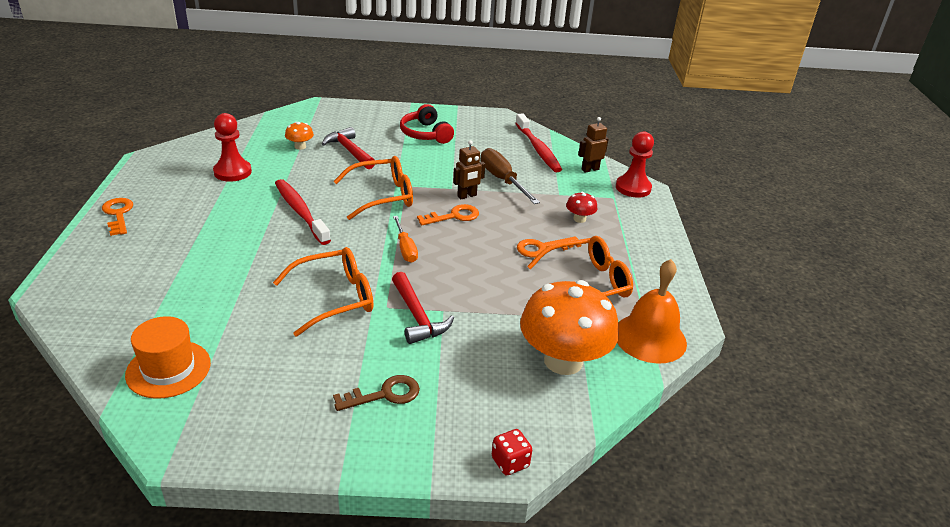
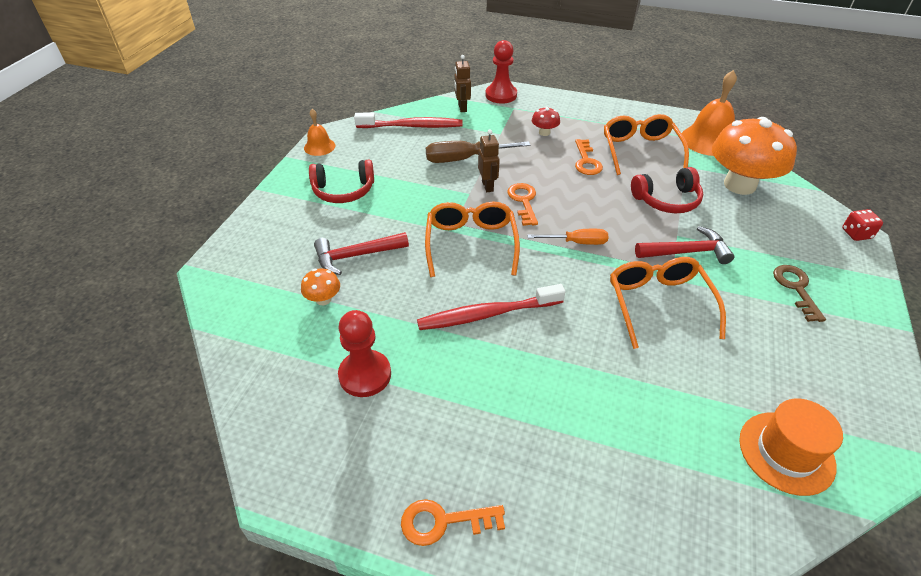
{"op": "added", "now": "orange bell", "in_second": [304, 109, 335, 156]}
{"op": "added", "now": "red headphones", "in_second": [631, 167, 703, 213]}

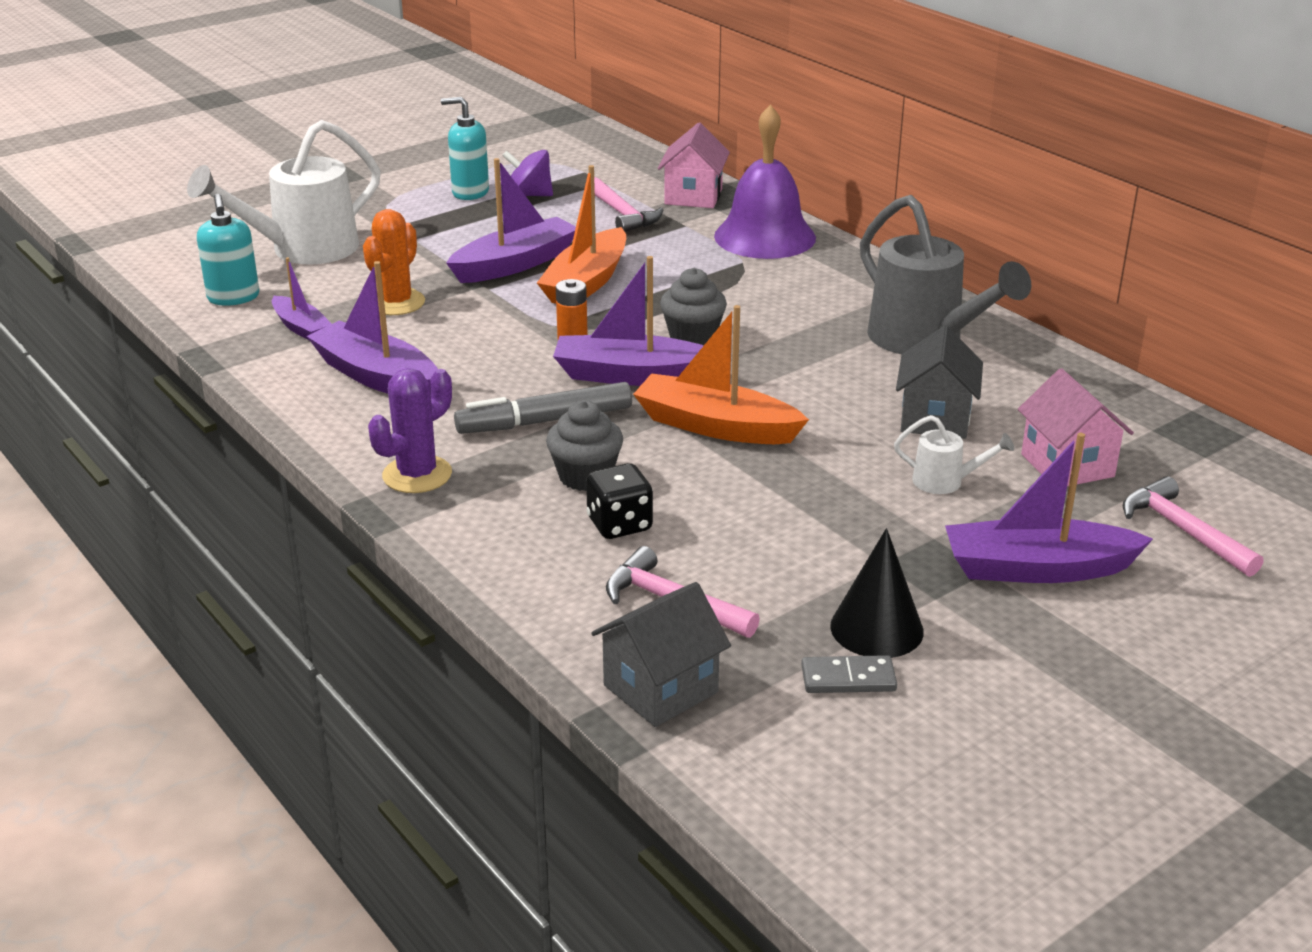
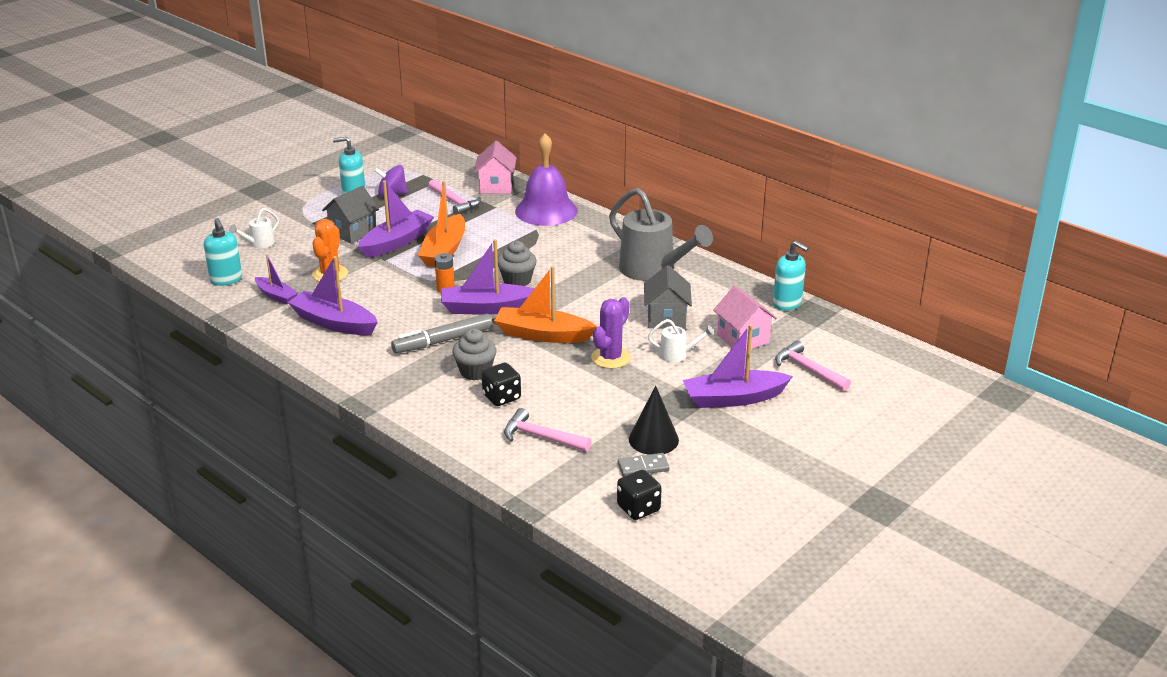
{"op": "resized", "was": "white watering can", "in_first": [187, 120, 381, 265], "in_second": [229, 208, 279, 248], "ratio": 0.45}
{"op": "moved", "was": "purple cactus", "in_first": [368, 368, 452, 493], "in_second": [591, 297, 631, 369]}
{"op": "moved", "was": "grey house", "in_first": [592, 582, 731, 727], "in_second": [322, 186, 379, 244]}
{"op": "added", "now": "black dice", "in_second": [617, 470, 662, 520]}
{"op": "added", "now": "turquoise soap dispenser", "in_second": [773, 241, 809, 310]}

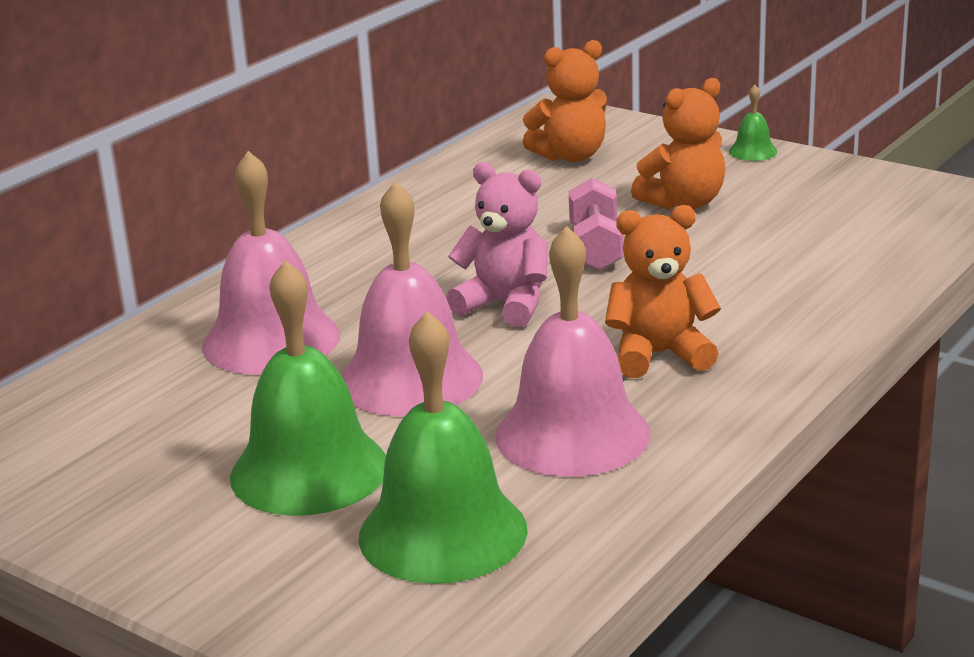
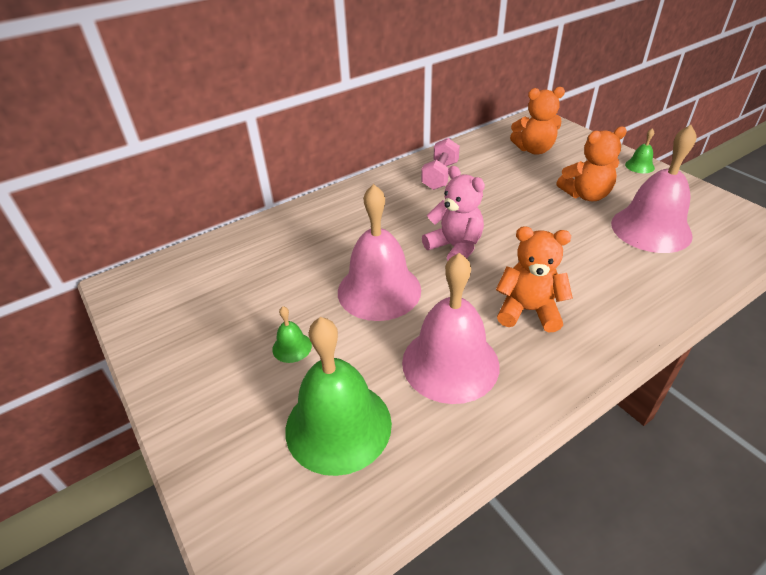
{"op": "moved", "was": "pink bell", "in_first": [202, 151, 340, 374], "in_second": [611, 125, 697, 253]}
{"op": "resized", "was": "green bell", "in_first": [230, 260, 386, 516], "in_second": [272, 306, 312, 363], "ratio": 0.43}
{"op": "moved", "was": "pink dumbbell", "in_first": [569, 178, 624, 271], "in_second": [421, 138, 460, 190]}

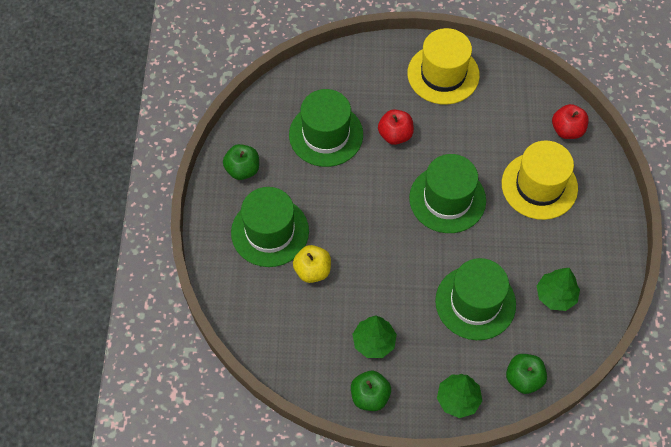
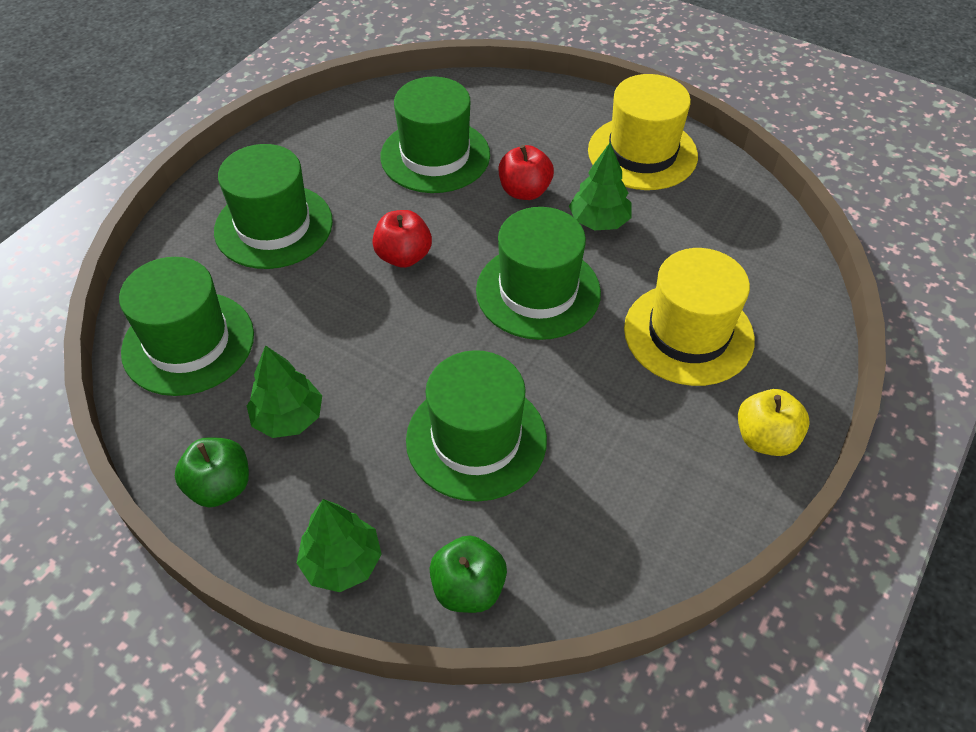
{"op": "removed", "was": "green apple", "in_first": [223, 144, 259, 180]}
{"op": "moved", "was": "yellow apple", "in_first": [293, 245, 331, 283], "in_second": [738, 389, 810, 456]}
{"op": "moved", "was": "green tree", "in_first": [537, 268, 580, 311], "in_second": [569, 143, 632, 230]}
{"op": "moved", "was": "red apple", "in_first": [552, 104, 589, 139], "in_second": [372, 210, 432, 268]}
{"op": "added", "now": "green hat", "in_second": [119, 257, 254, 396]}

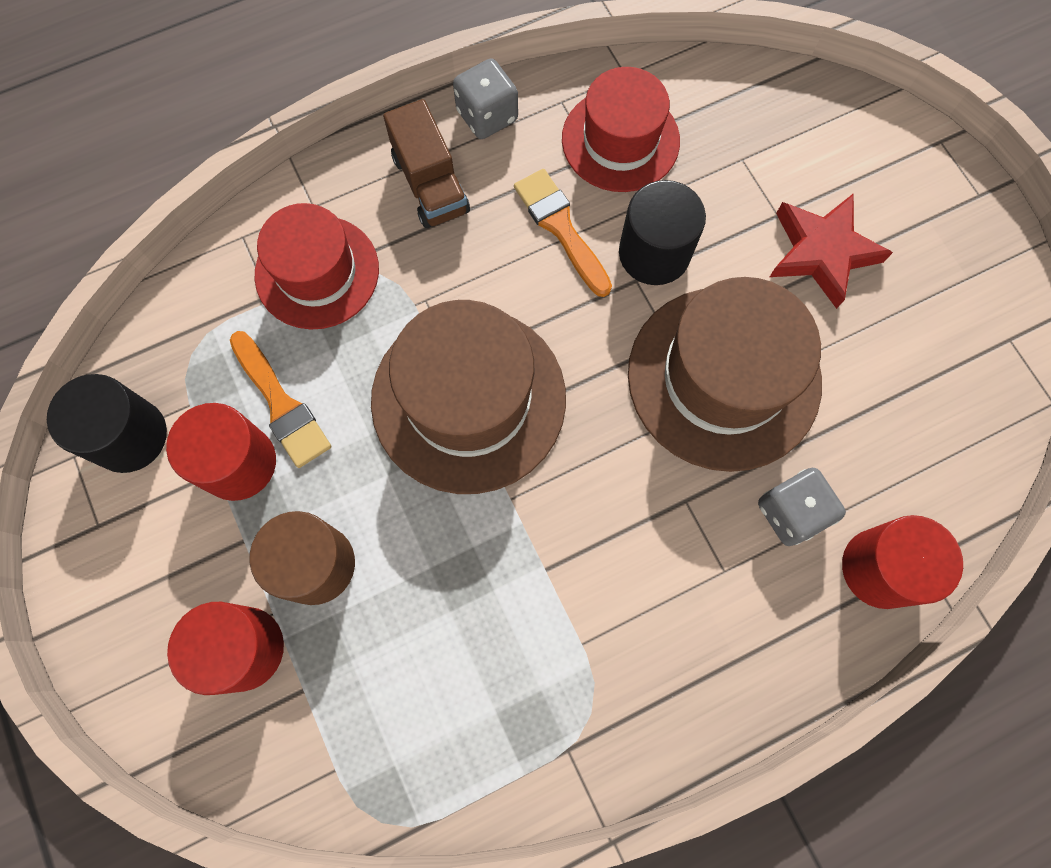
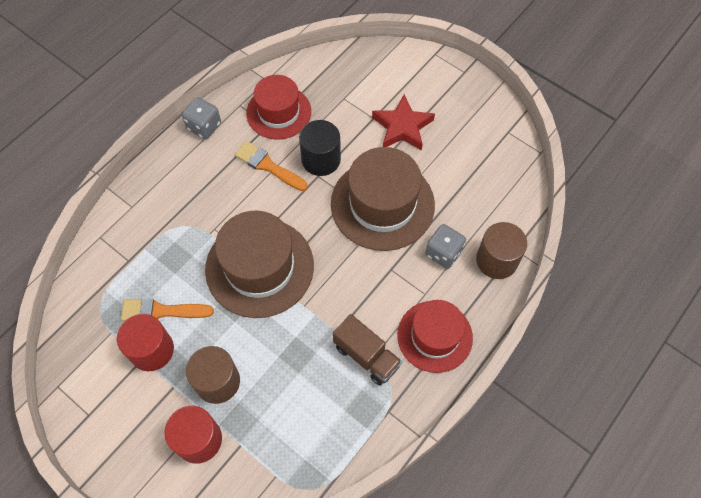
{"op": "removed", "was": "black cylinder", "in_first": [47, 374, 167, 473]}
{"op": "turned", "was": "orange brush", "in_first": [230, 331, 331, 468], "in_second": [121, 298, 214, 321], "clockwise": 150}
{"op": "moved", "was": "red hat", "in_first": [255, 203, 379, 330], "in_second": [397, 300, 473, 373]}
{"op": "moved", "was": "brown truck", "in_first": [383, 99, 470, 228], "in_second": [333, 314, 402, 385]}
{"op": "recoloured", "was": "red cylinder", "now": "brown cylinder", "in_first": [842, 515, 963, 609], "in_second": [476, 222, 527, 279]}

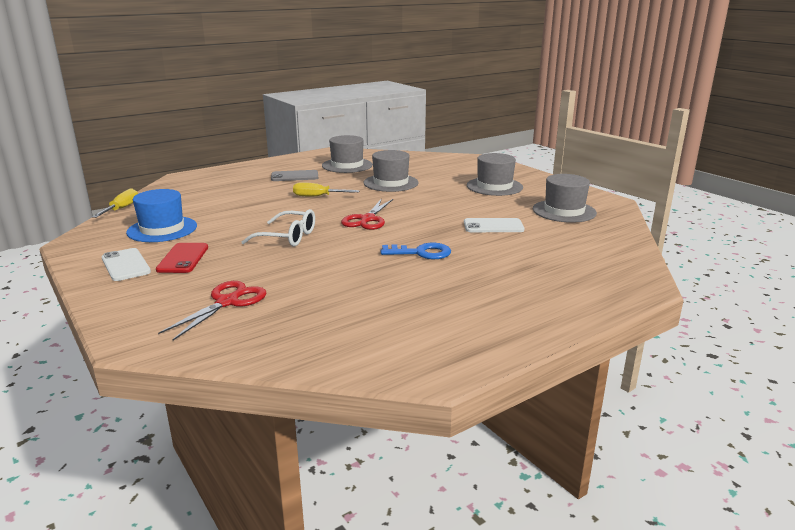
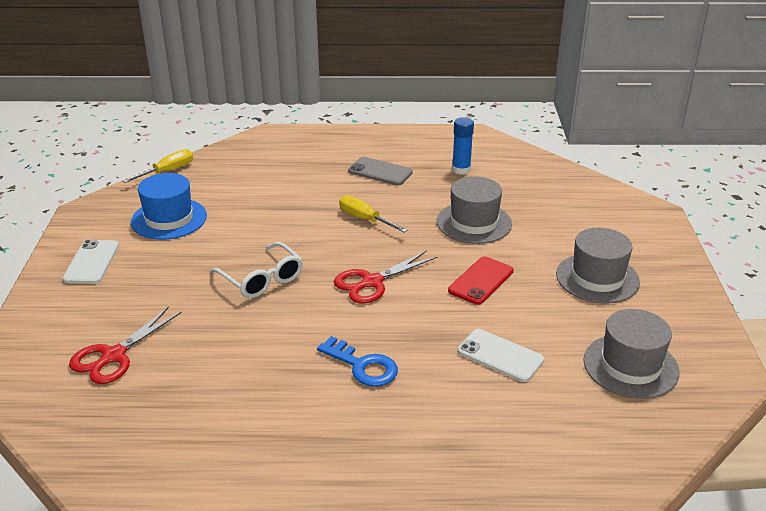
{"op": "moved", "was": "red phone", "in_first": [156, 243, 208, 273], "in_second": [448, 256, 514, 305]}
{"op": "turned", "was": "red scissors", "in_first": [158, 281, 266, 340], "in_second": [69, 307, 182, 384], "clockwise": 150}
{"op": "replaced", "was": "grey hat", "now": "blue glue stick", "in_first": [322, 135, 373, 173], "in_second": [452, 117, 474, 174]}

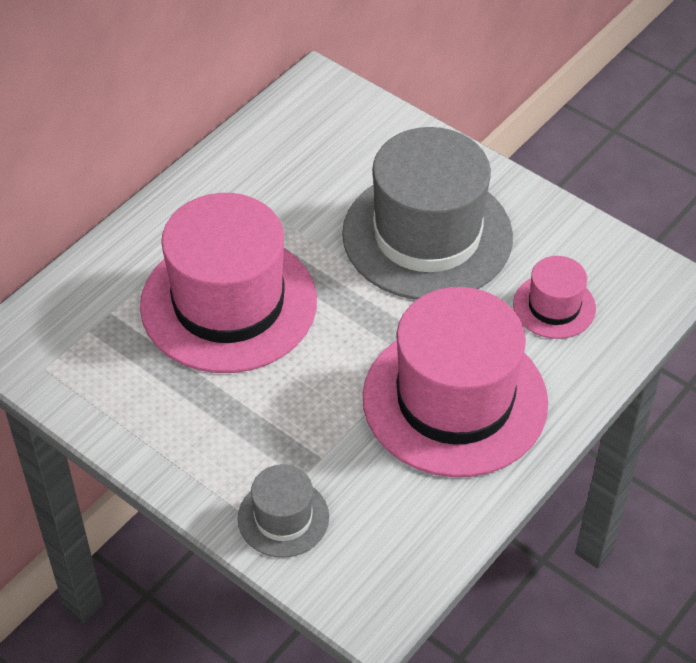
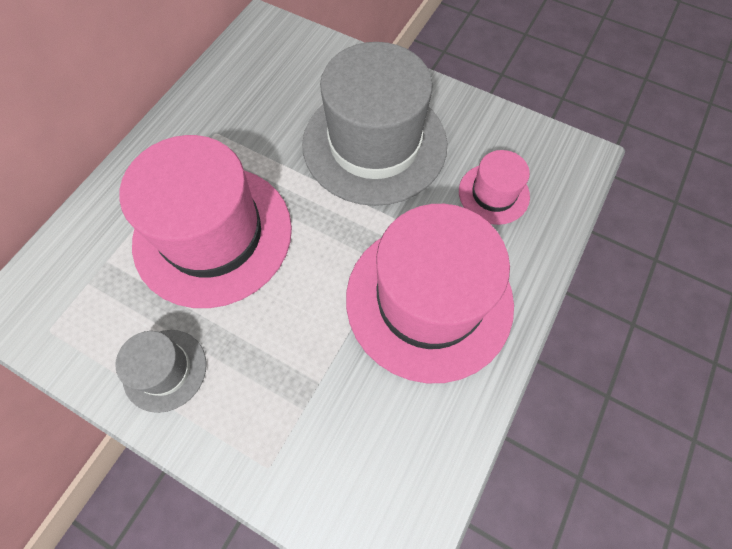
{"op": "moved", "was": "grey hat", "in_first": [238, 464, 329, 558], "in_second": [115, 330, 206, 413]}

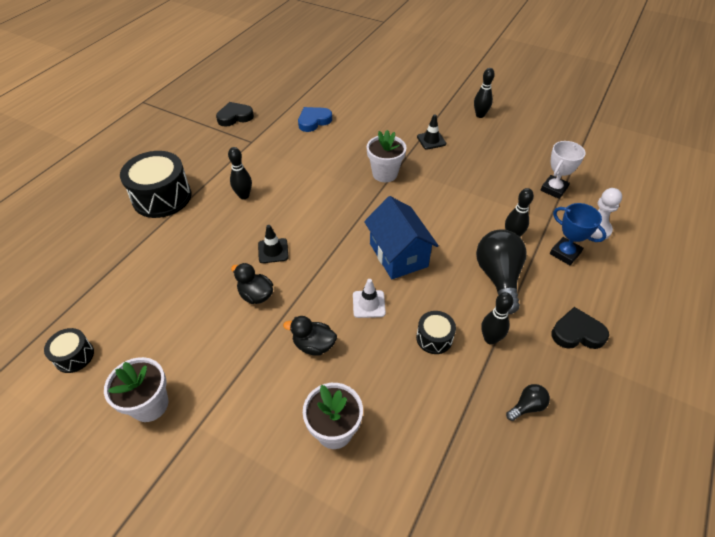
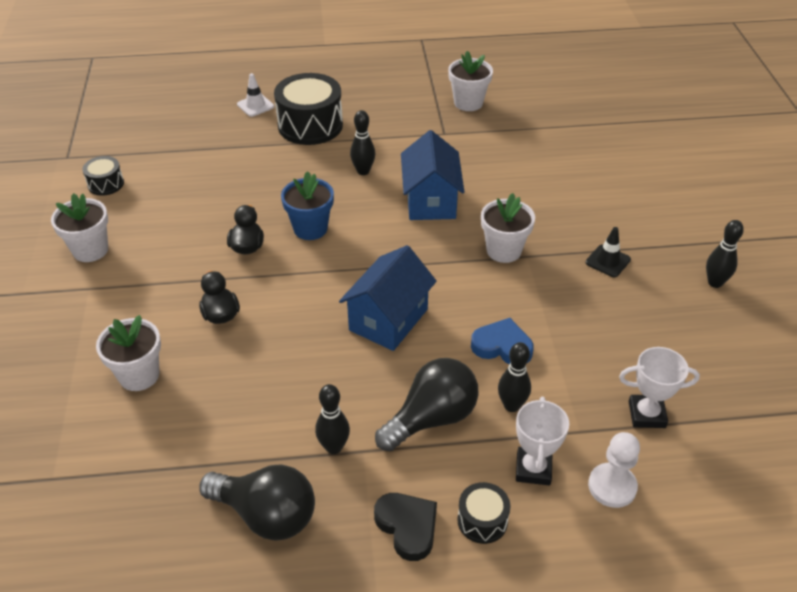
{"op": "replaced", "was": "black heart", "now": "white flower pot", "in_first": [216, 102, 254, 127], "in_second": [448, 51, 493, 111]}
{"op": "replaced", "was": "black traffic cone", "now": "blue flower pot", "in_first": [258, 225, 289, 263], "in_second": [281, 171, 334, 240]}
{"op": "moved", "was": "blue heart", "in_first": [298, 107, 332, 132], "in_second": [471, 318, 534, 364]}
{"op": "moved", "was": "white traffic cone", "in_first": [353, 279, 386, 318], "in_second": [237, 73, 274, 117]}
{"op": "moved", "was": "black drum", "in_first": [416, 311, 456, 354], "in_second": [457, 482, 510, 544]}
{"op": "resized", "was": "black light bulb", "in_first": [506, 384, 550, 421], "in_second": [199, 464, 315, 541], "ratio": 2.14}
{"op": "recoloured", "was": "blue trophy", "now": "white trophy", "in_first": [550, 203, 606, 265], "in_second": [516, 397, 569, 485]}
{"op": "added", "now": "blue house", "in_second": [401, 130, 464, 220]}

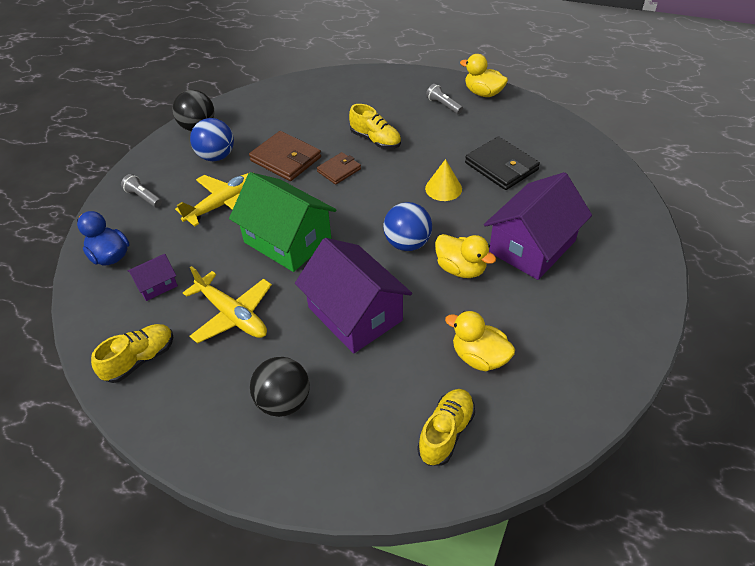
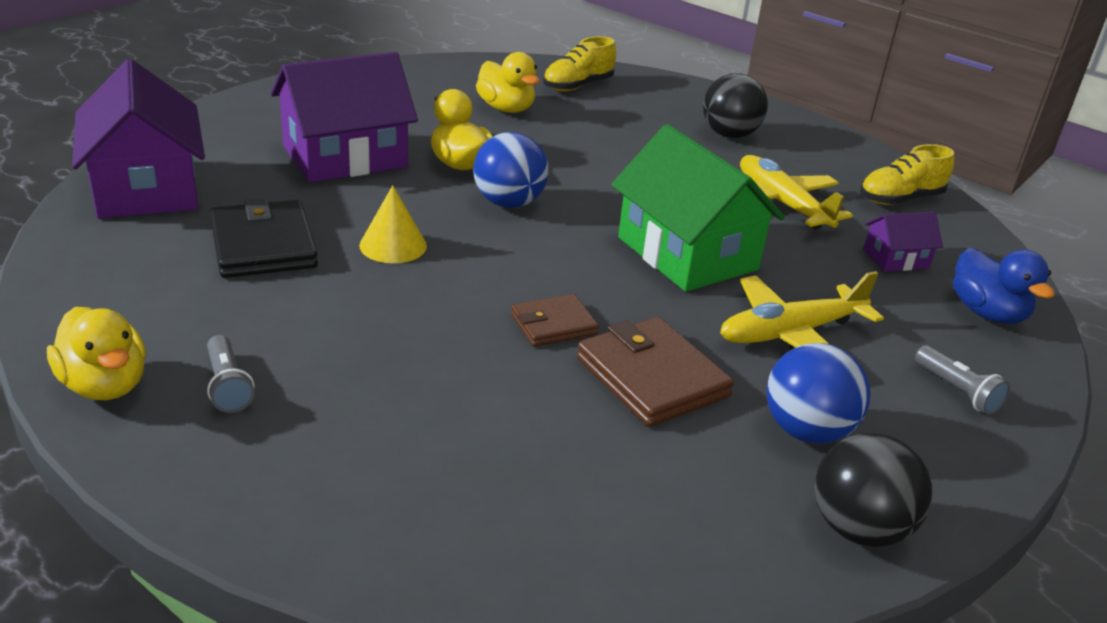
{"op": "moved", "was": "purple house", "in_first": [295, 238, 412, 354], "in_second": [72, 59, 205, 219]}
{"op": "removed", "was": "yellow shoe", "in_first": [349, 104, 401, 149]}

